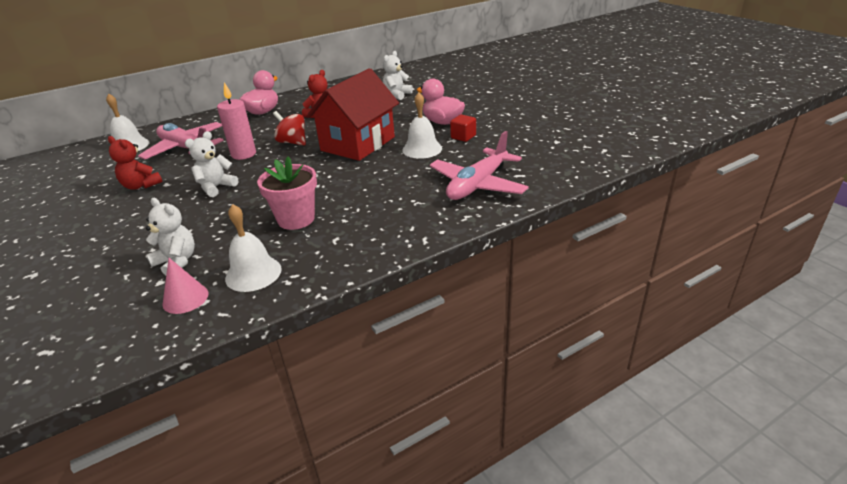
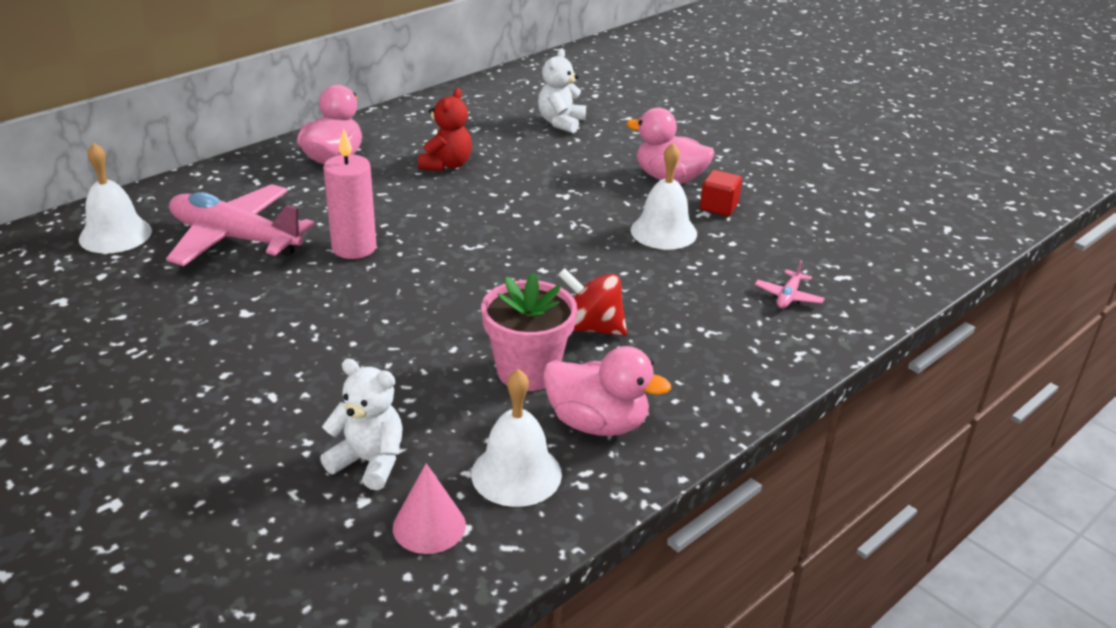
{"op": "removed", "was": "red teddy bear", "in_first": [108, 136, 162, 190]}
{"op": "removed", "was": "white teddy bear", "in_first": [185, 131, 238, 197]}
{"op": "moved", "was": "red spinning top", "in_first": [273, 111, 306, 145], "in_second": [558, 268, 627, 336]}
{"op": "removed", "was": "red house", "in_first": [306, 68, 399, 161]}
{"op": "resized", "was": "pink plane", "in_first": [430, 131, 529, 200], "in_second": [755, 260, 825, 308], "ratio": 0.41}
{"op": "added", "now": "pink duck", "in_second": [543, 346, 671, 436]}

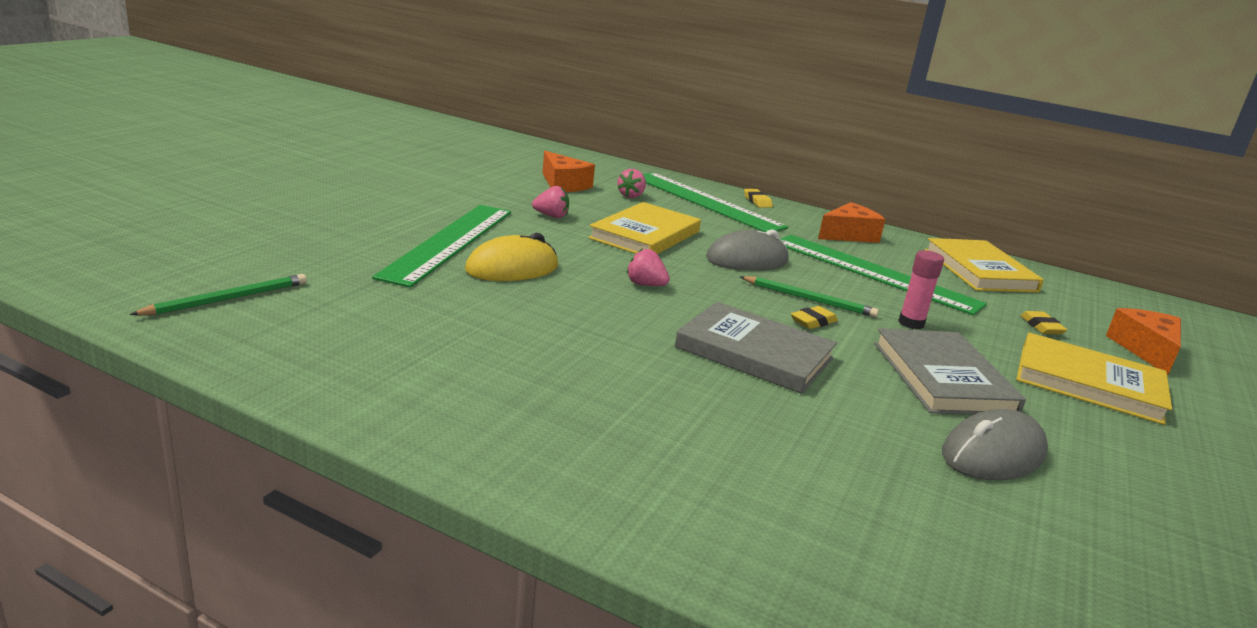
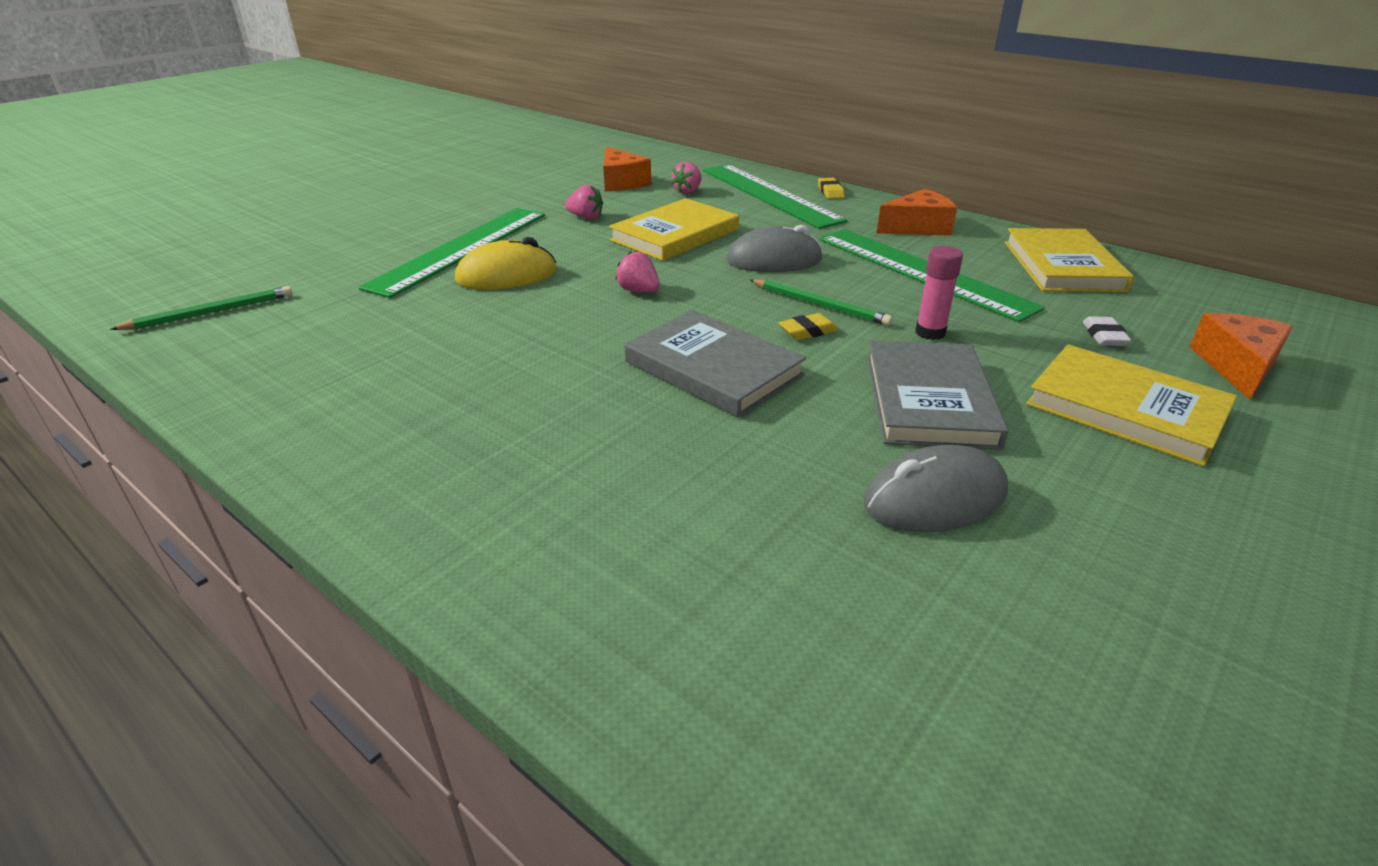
{"op": "recoloured", "was": "yellow eraser", "now": "white eraser", "in_first": [1020, 311, 1067, 335], "in_second": [1083, 316, 1131, 346]}

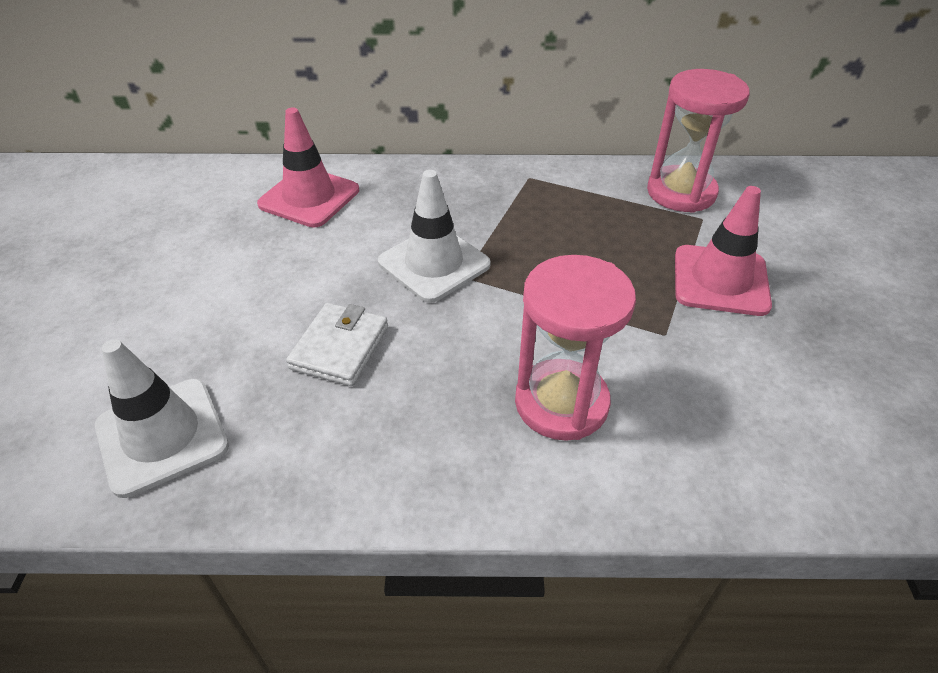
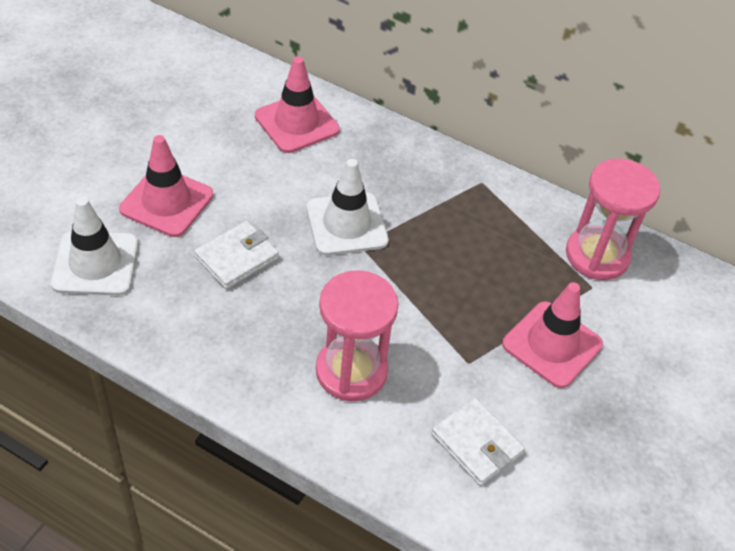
{"op": "added", "now": "pink traffic cone", "in_second": [119, 135, 213, 237]}
{"op": "added", "now": "white wallet", "in_second": [431, 398, 525, 486]}

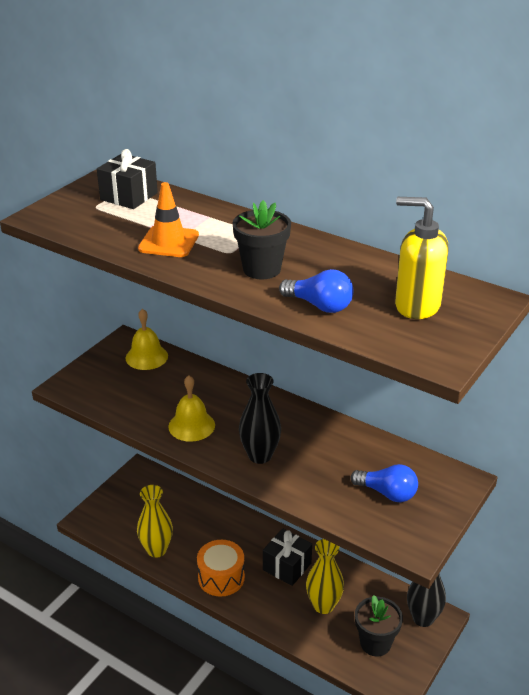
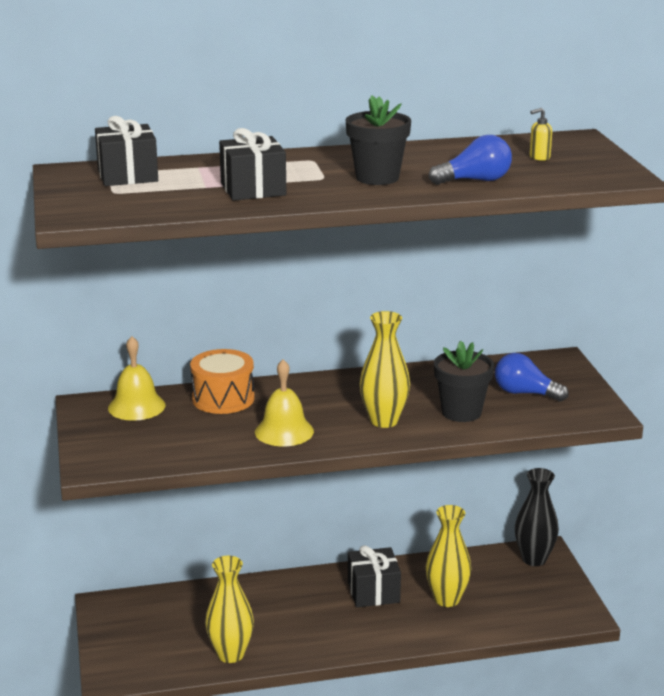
{"op": "replaced", "was": "orange traffic cone", "now": "black gift", "in_first": [138, 182, 199, 257], "in_second": [219, 128, 286, 201]}
{"op": "moved", "was": "orange drum", "in_first": [197, 540, 245, 597], "in_second": [190, 349, 255, 414]}
{"op": "recoloured", "was": "black vase", "now": "yellow vase", "in_first": [239, 373, 281, 464], "in_second": [360, 311, 410, 428]}
{"op": "turned", "was": "blue light bulb", "in_first": [351, 464, 418, 502], "in_second": [495, 353, 569, 402], "clockwise": -135}
{"op": "moved", "was": "black flower pot", "in_first": [355, 595, 403, 657], "in_second": [434, 341, 494, 422]}
{"op": "resized", "was": "yellow soap dispenser", "in_first": [395, 197, 449, 319], "in_second": [530, 108, 552, 161], "ratio": 0.42}

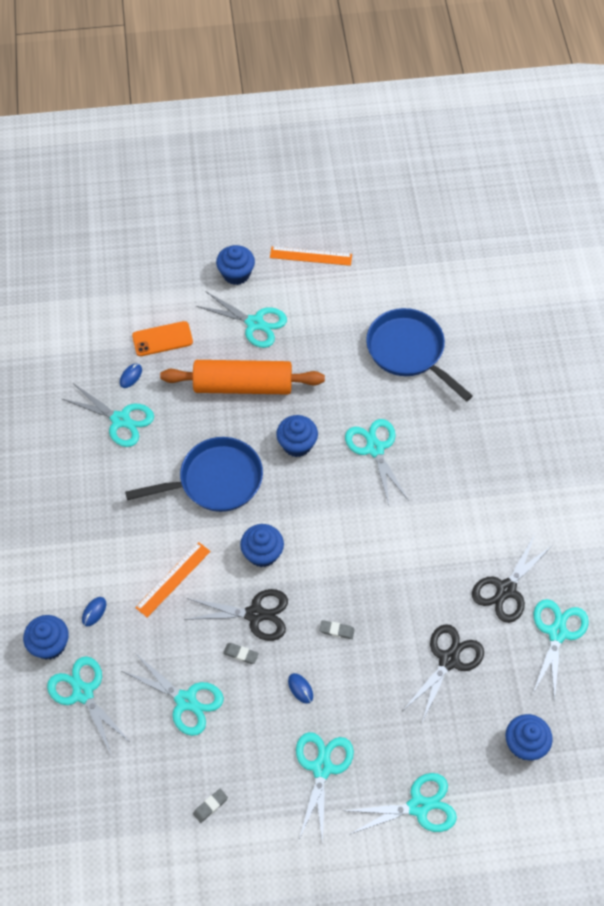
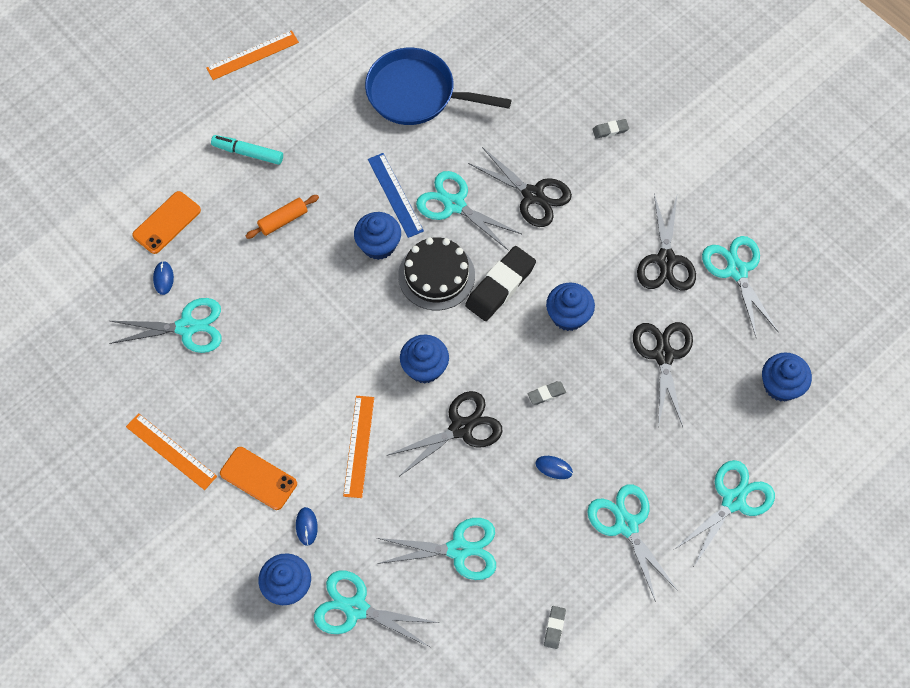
{"op": "removed", "was": "blue pan", "in_first": [125, 437, 263, 512]}
{"op": "resized", "was": "orange rolling pin", "in_first": [160, 360, 325, 394], "in_second": [246, 195, 319, 239], "ratio": 0.44}
{"op": "replaced", "was": "turquoise scissors", "now": "turquoise marker", "in_first": [196, 291, 287, 348], "in_second": [211, 135, 283, 165]}
{"op": "moved", "was": "blue cupcake", "in_first": [216, 245, 255, 285], "in_second": [546, 282, 595, 331]}
{"op": "moved", "was": "grey eraser", "in_first": [223, 643, 259, 664], "in_second": [592, 119, 629, 139]}
{"op": "added", "now": "orange ruler", "in_second": [126, 413, 217, 490]}
{"op": "added", "now": "orange phone", "in_second": [220, 447, 297, 510]}
{"op": "added", "now": "blue ruler", "in_second": [368, 153, 424, 238]}
{"op": "added", "now": "black cake", "in_second": [398, 237, 475, 310]}
{"op": "added", "now": "black eraser", "in_second": [465, 246, 536, 321]}
{"op": "added", "now": "black scissors", "in_second": [468, 147, 572, 227]}

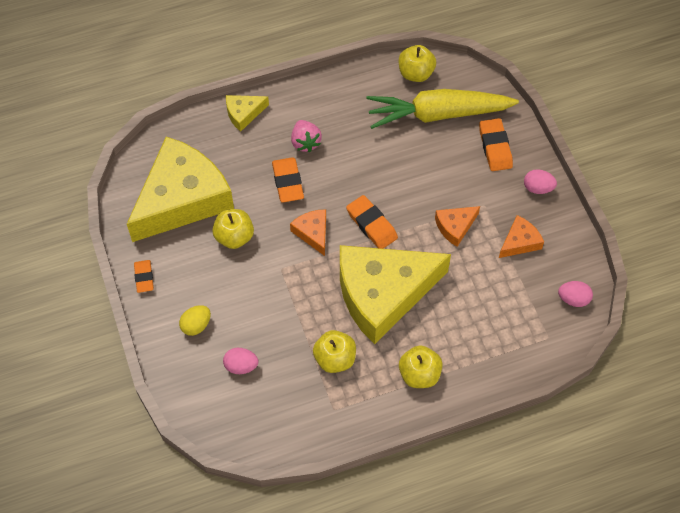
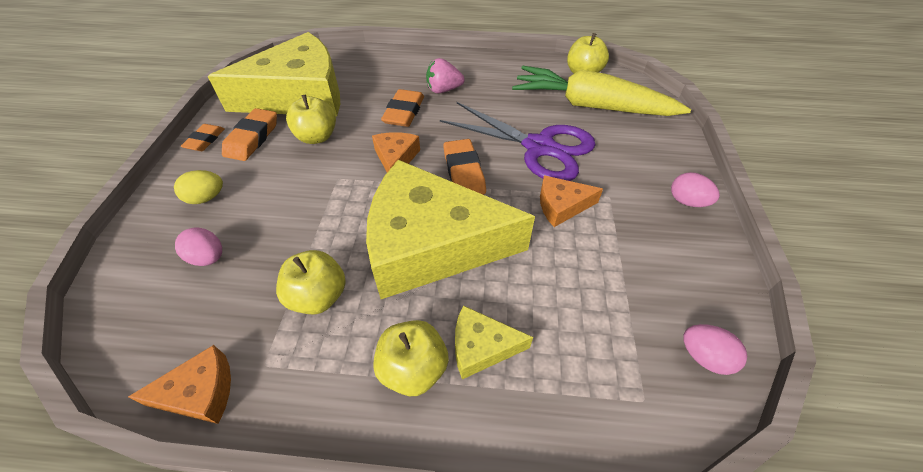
{"op": "moved", "was": "yellow cheese", "in_first": [226, 95, 269, 132], "in_second": [455, 305, 533, 379]}
{"op": "turned", "was": "pink strawberry", "in_first": [291, 120, 322, 152], "in_second": [426, 58, 465, 93], "clockwise": 75}
{"op": "moved", "was": "orange eraser", "in_first": [479, 118, 513, 171], "in_second": [222, 108, 277, 161]}
{"op": "moved", "was": "orange cheese", "in_first": [499, 215, 544, 258], "in_second": [128, 345, 231, 424]}
{"op": "added", "now": "purple scissors", "in_second": [440, 102, 595, 181]}

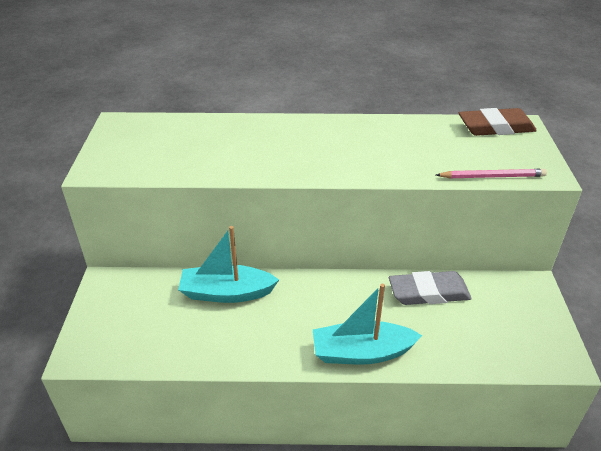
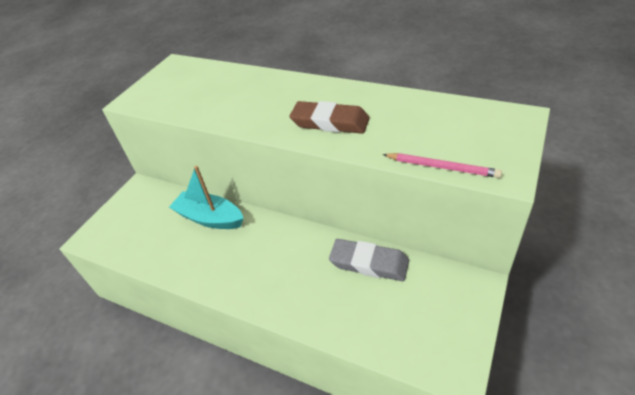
{"op": "removed", "was": "turquoise boat", "in_first": [313, 284, 422, 365]}
{"op": "moved", "was": "brown eraser", "in_first": [459, 108, 537, 136], "in_second": [290, 101, 370, 134]}

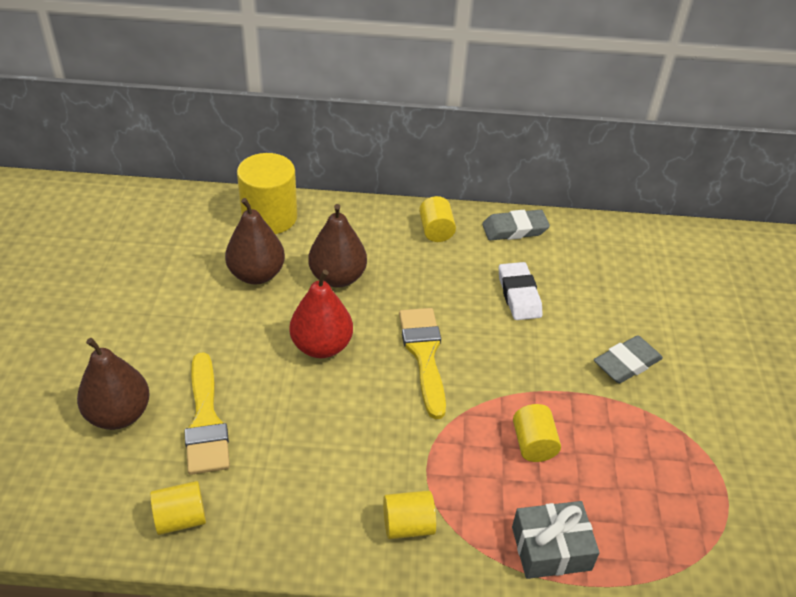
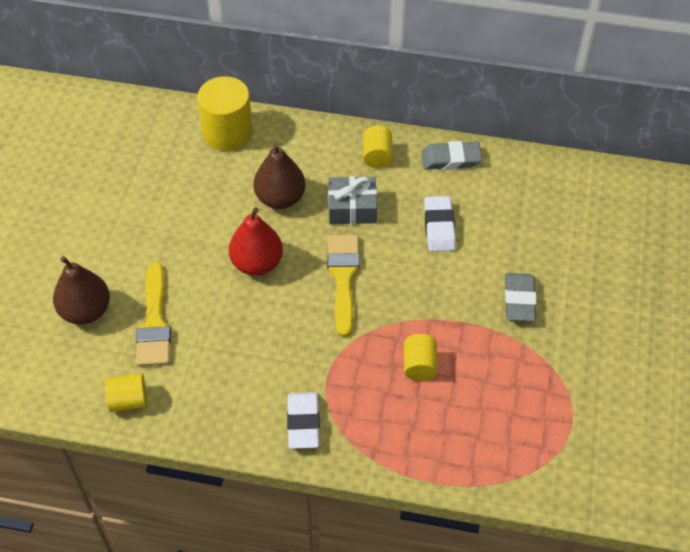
{"op": "removed", "was": "brown pear", "in_first": [225, 198, 285, 284]}
{"op": "replaced", "was": "yellow cylinder", "now": "white eraser", "in_first": [383, 490, 436, 539], "in_second": [287, 392, 320, 449]}
{"op": "moved", "was": "grey gift", "in_first": [512, 501, 600, 579], "in_second": [328, 176, 377, 224]}
{"op": "turned", "was": "grey eraser", "in_first": [594, 335, 663, 383], "in_second": [505, 273, 537, 322], "clockwise": -60}

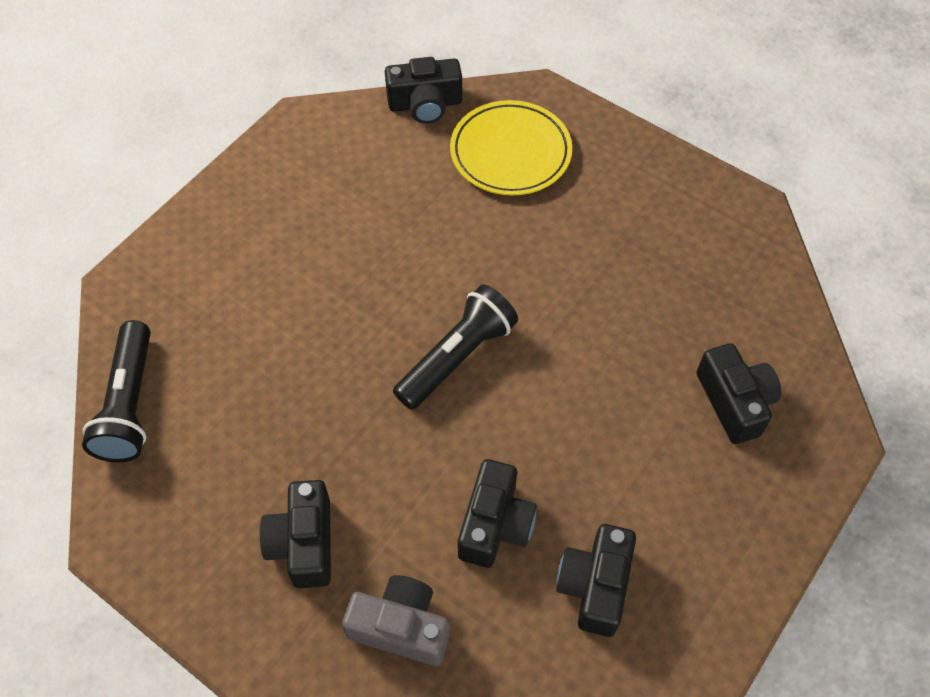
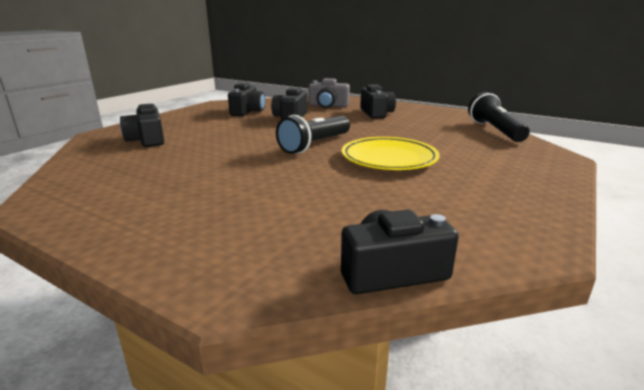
{"op": "moved", "was": "yellow plate", "in_first": [450, 100, 572, 195], "in_second": [341, 137, 440, 170]}

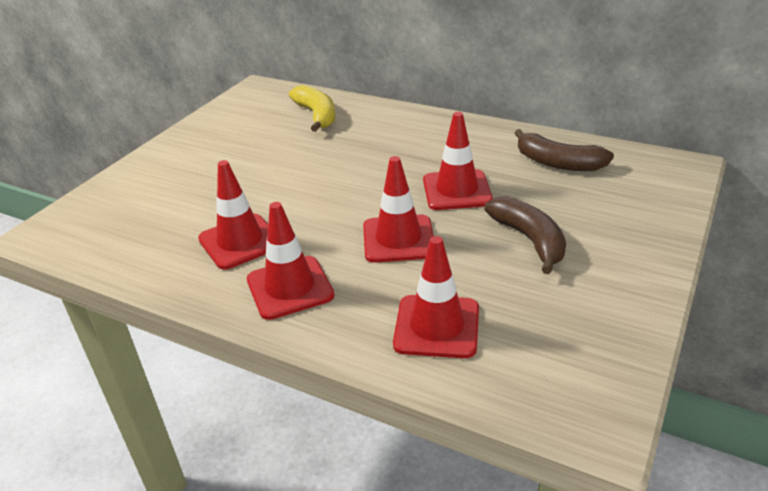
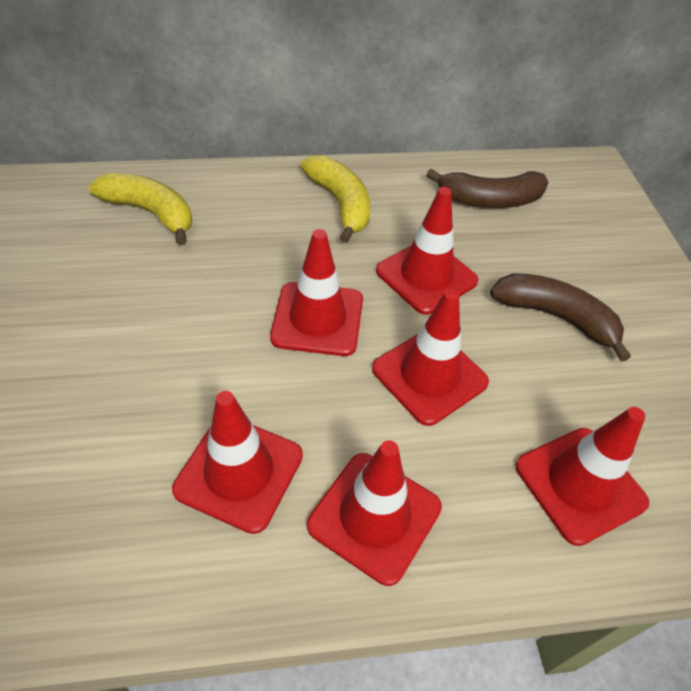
{"op": "added", "now": "red traffic cone", "in_second": [270, 229, 363, 356]}
{"op": "added", "now": "yellow banana", "in_second": [300, 155, 371, 243]}

